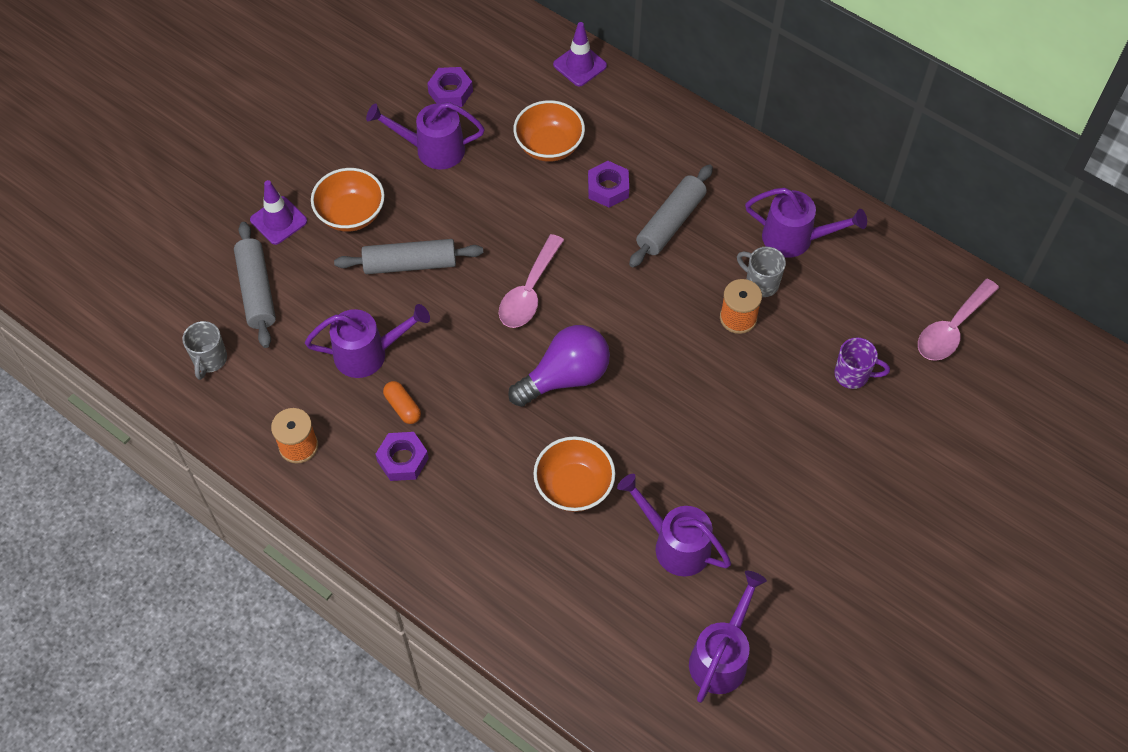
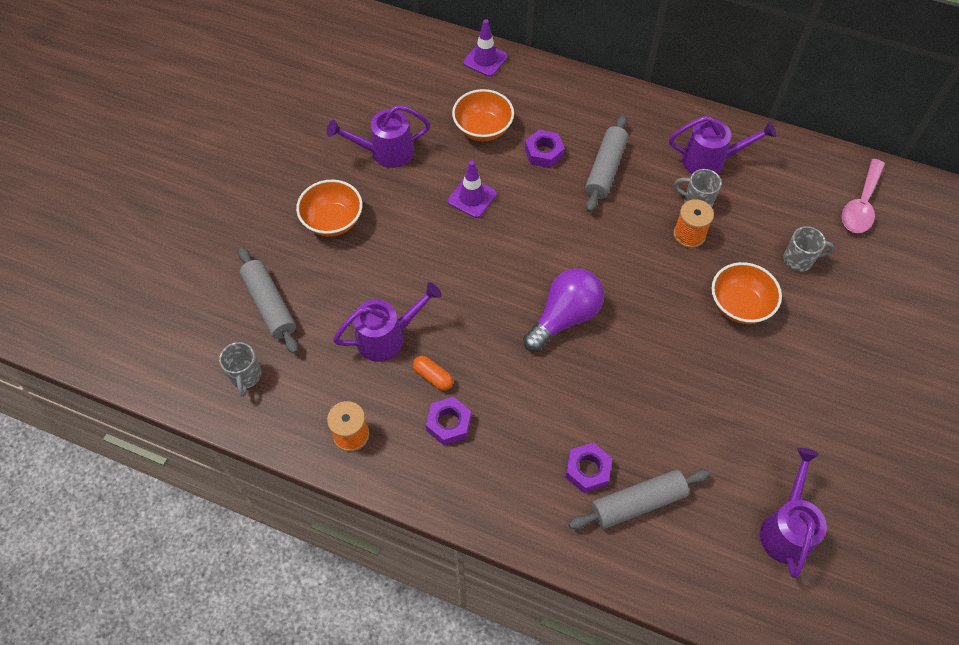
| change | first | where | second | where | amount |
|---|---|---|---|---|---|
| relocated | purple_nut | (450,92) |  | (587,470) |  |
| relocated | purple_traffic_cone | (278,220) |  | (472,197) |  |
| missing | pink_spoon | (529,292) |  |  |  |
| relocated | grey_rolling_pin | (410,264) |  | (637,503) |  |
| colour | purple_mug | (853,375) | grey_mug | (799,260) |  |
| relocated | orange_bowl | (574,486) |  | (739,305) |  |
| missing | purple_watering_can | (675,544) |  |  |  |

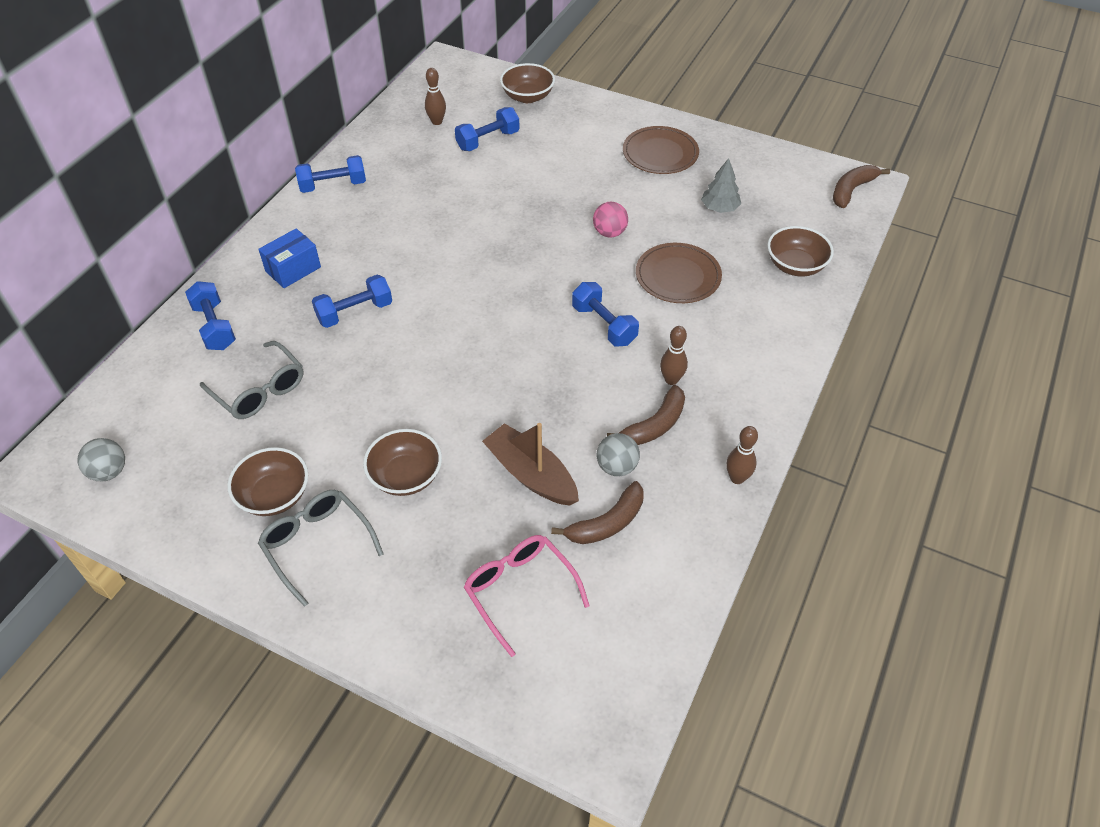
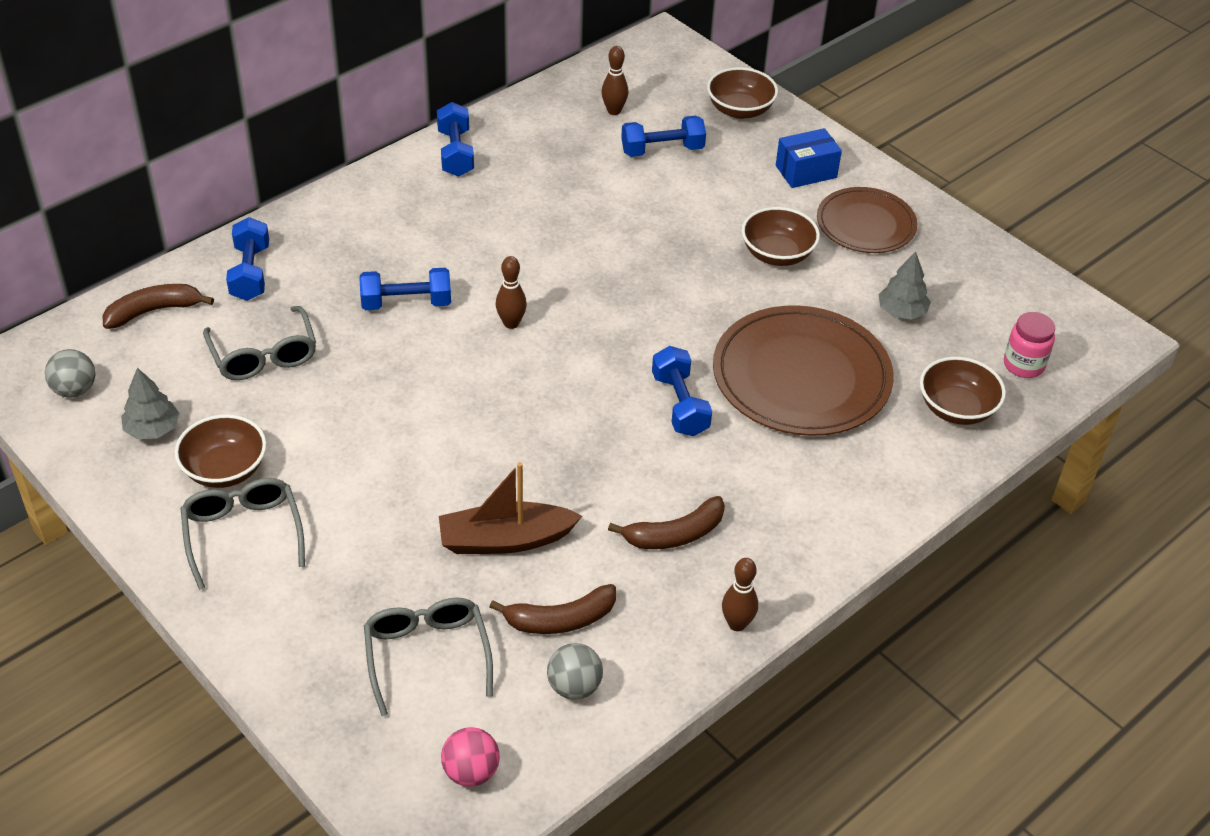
| change | first | where | second | where | amount |
|---|---|---|---|---|---|
| spun | blue_dumbbell | (333,185) |  | (455,153) | 75 degrees clockwise |
| relocated | brown_banana | (852,190) |  | (154,311) |  |
| relocated | pink_ball | (609,233) |  | (471,772) |  |
| relocated | blue_box | (293,269) |  | (806,171) |  |
| size | brown_plate | (678,276) |  | (801,376) | x1.63 |
| relocated | brown_bowling_pin | (671,380) |  | (511,323) |  |
| spun | brown_boat | (531,474) |  | (505,540) | 75 degrees counterclockwise |
| relocated | brown_bowl | (406,476) |  | (777,254) |  |
| relocated | grey_ball | (616,467) |  | (574,687) |  |
| colour | pink_glasses | (519,590) | grey_glasses | (427,654) |  |
| appeared |  |  | pink_jar | (1023,365) |  |
| appeared |  |  | grey_tree | (152,429) |  |

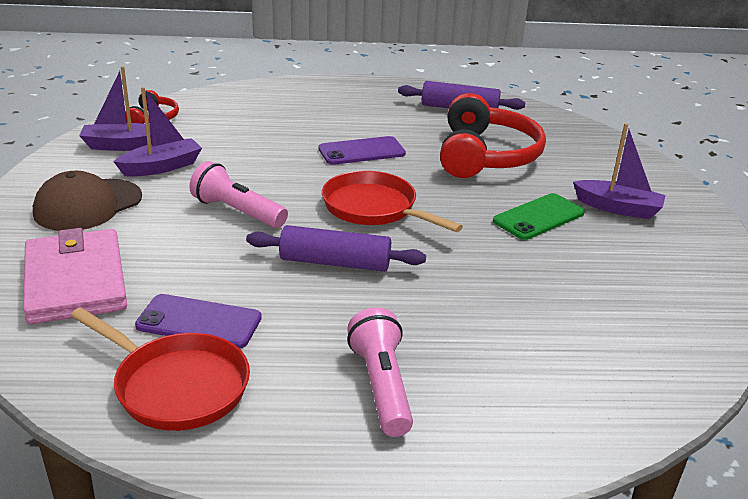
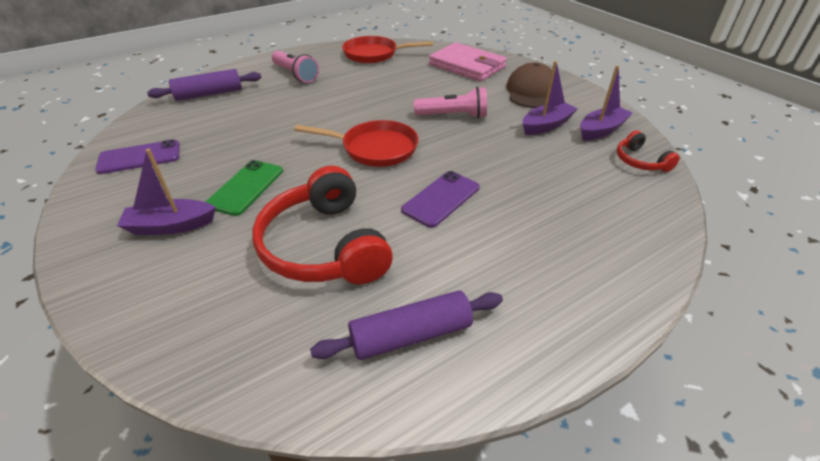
| change | first | where | second | where | amount |
|---|---|---|---|---|---|
| spun | purple_boat | (161,167) |  | (546,125) | 150 degrees counterclockwise |
| relocated | purple_rolling_pin | (335,263) |  | (209,94) |  |
| relocated | purple_phone | (199,322) |  | (139,157) |  |

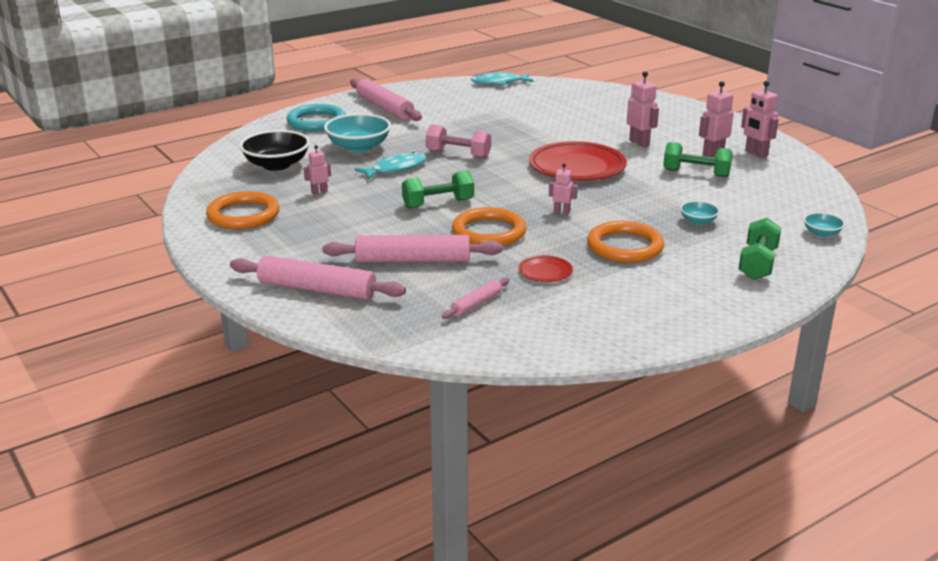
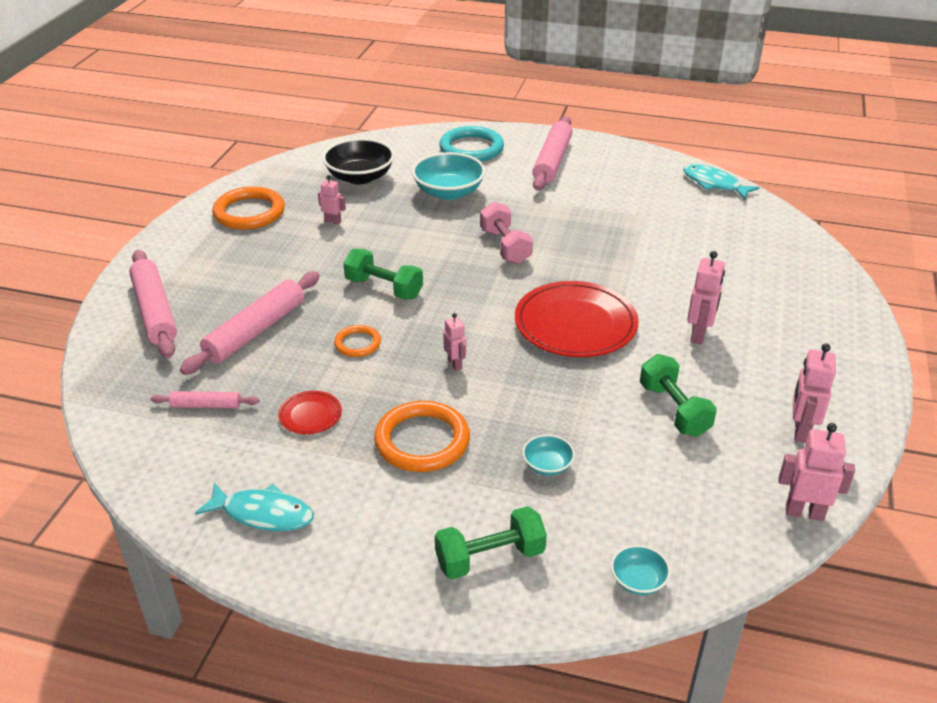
| change | first | where | second | where | amount |
|---|---|---|---|---|---|
| relocated | pink_robot | (712,154) |  | (804,512) |  |
| relocated | turquoise_fish | (395,169) |  | (263,514) |  |
| size | orange_ring | (489,232) |  | (357,343) | x0.55 |
| spun | pink_rolling_pin | (413,260) |  | (255,331) | 75 degrees clockwise |

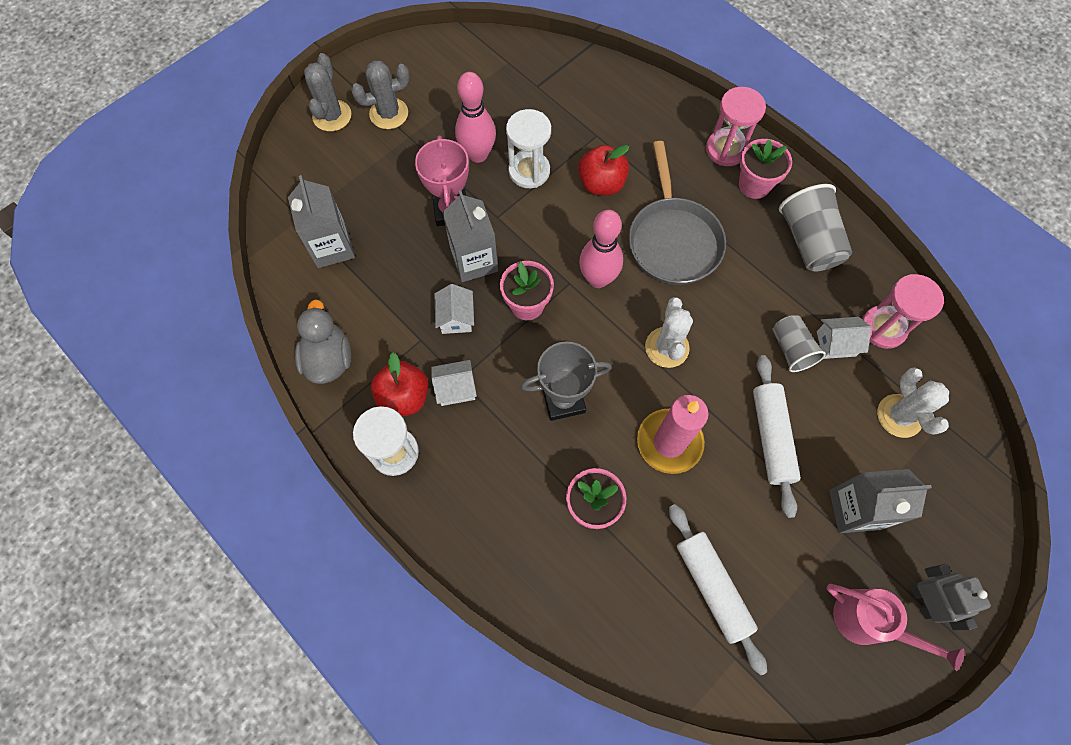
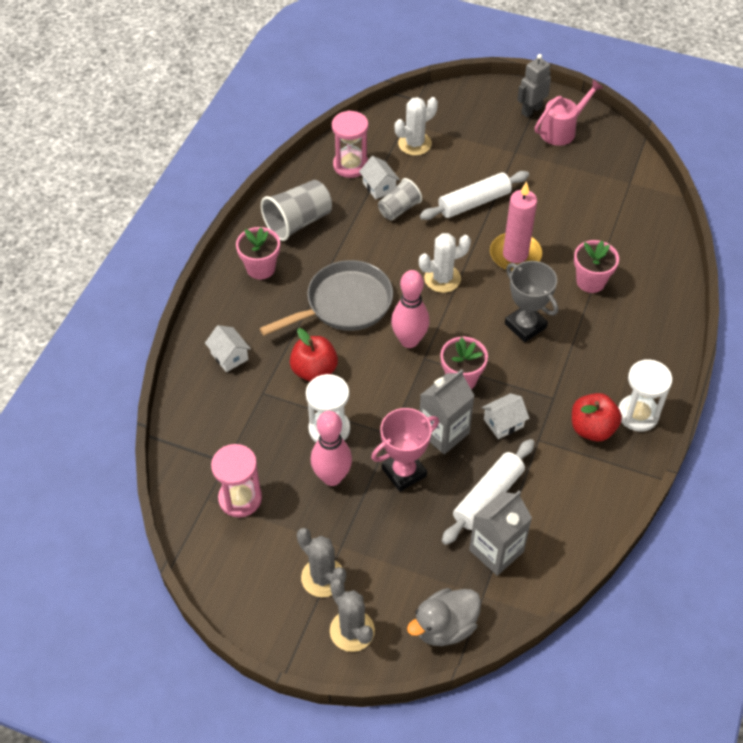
| change | first | where | second | where | amount |
|---|---|---|---|---|---|
| spun | grey_cactus | (332,116) |  | (352,631) | 75 degrees clockwise |
| relocated | pink_hourglass | (726,149) |  | (240,498) |  |
| relocated | grey_duck | (328,359) |  | (445,627) |  |
| relocated | white_house | (456,388) |  | (229,356) |  |
| missing | grey_carton | (855,509) |  |  |  |
| relocated | white_rolling_pin | (712,587) |  | (488,497) |  |
| spun | pink_watering_can | (869,622) |  | (562,130) | 45 degrees clockwise |

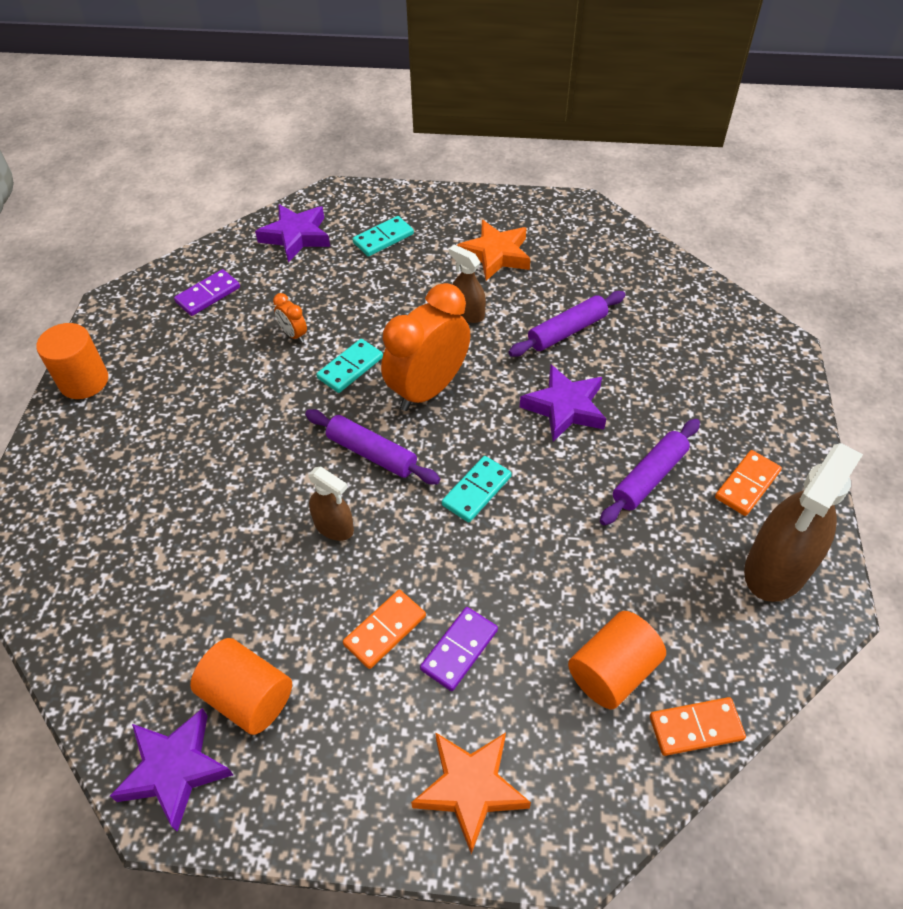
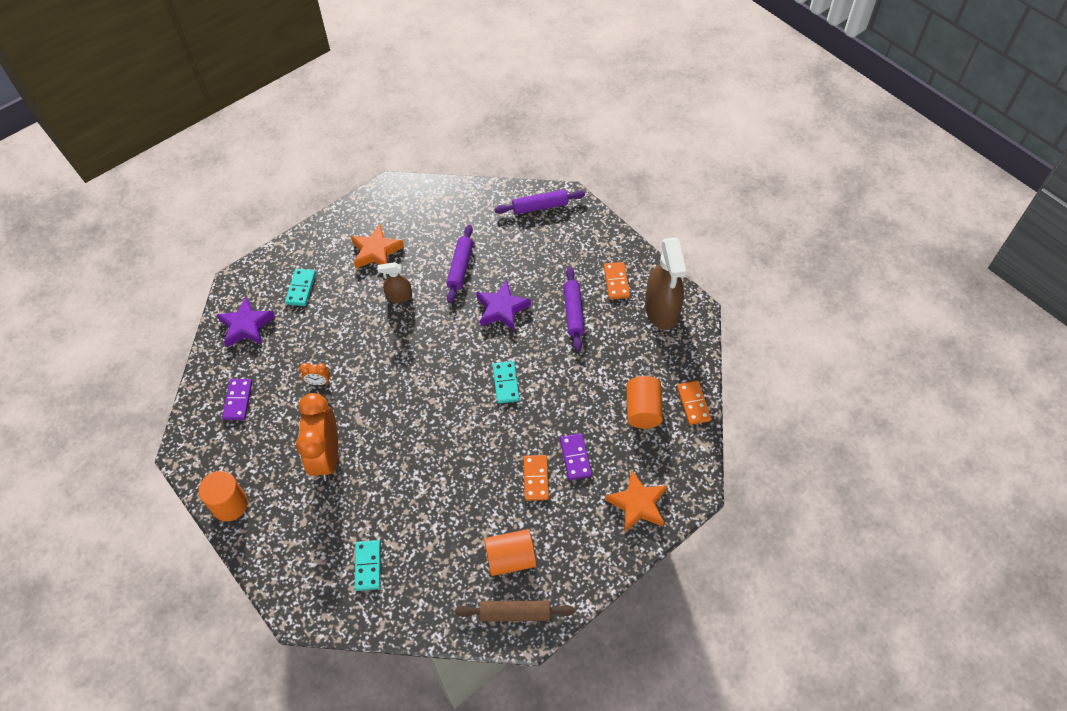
| change | first | where | second | where | amount |
|---|---|---|---|---|---|
| relocated | orange_clock | (428,389) |  | (327,456) |  |
| relocated | turquoise_domino | (350,368) |  | (368,566) |  |
| relocated | purple_rolling_pin | (372,453) |  | (540,207) |  |
| missing | brown_spray_bottle | (334,527) |  |  |  |
| spun | orange_domino | (696,728) |  | (693,403) | 45 degrees counterclockwise |
| exchanged | purple_star | (175,769) | brown_rolling_pin | (515,613) |  |

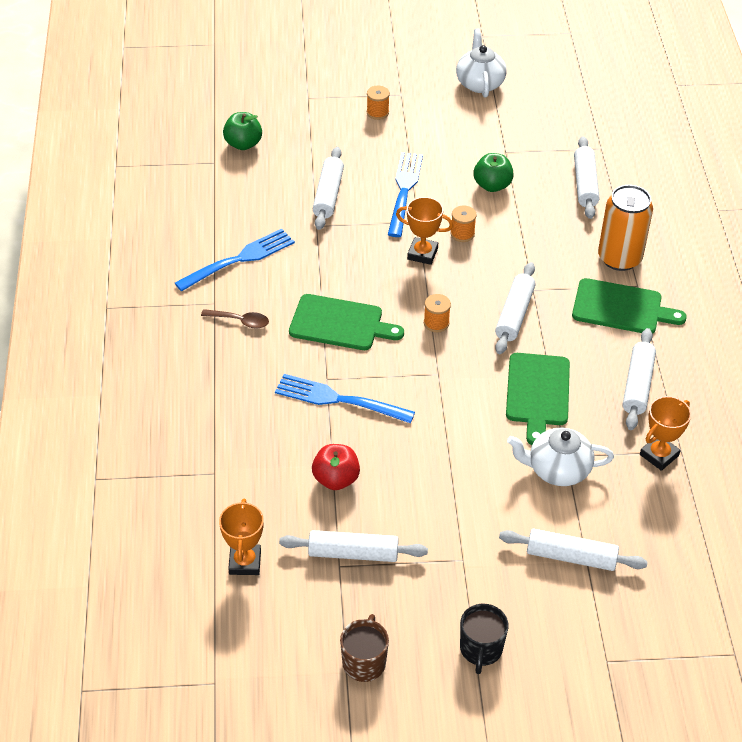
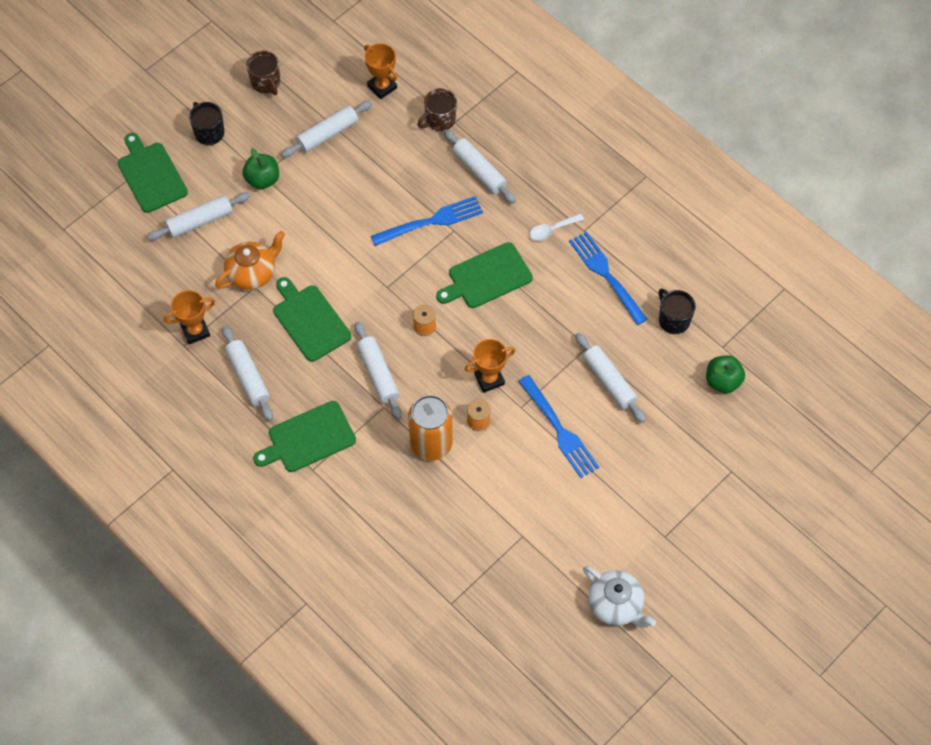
| change | first | where | second | where | amount |
|---|---|---|---|---|---|
| missing | orange_spool | (377,112) |  |  |  |
| relocated | white_rolling_pin | (585,184) |  | (479,171) |  |
| relocated | green_apple | (492,185) |  | (262,180) |  |
| relocated | orange_can | (619,258) |  | (431,444) |  |
| spun | blue_fork | (238,260) |  | (607,275) | 135 degrees clockwise |
| colour | brown_spoon | (240,321) | white_spoon | (552,230) |  |
| spun | orange_trophy | (659,455) |  | (195,331) | 60 degrees clockwise |
| colour | white_teapot | (557,470) | orange_teapot | (252,273) |  |
| missing | red_apple | (336,479) |  |  |  |
| appeared |  |  | brown_mug | (439,120) |  |
| appeared |  |  | green_cutting_board | (151,175) |  |
| appeared |  |  | black_mug | (673,320) |  |

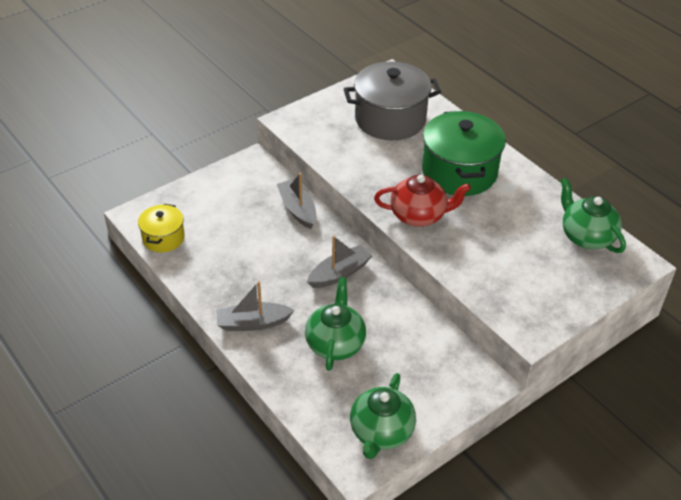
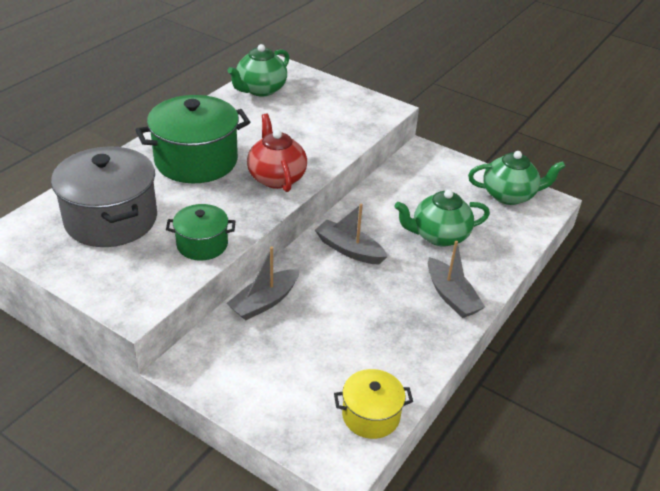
| change | first | where | second | where | amount |
|---|---|---|---|---|---|
| appeared |  |  | green_pot | (202,244) |  |

